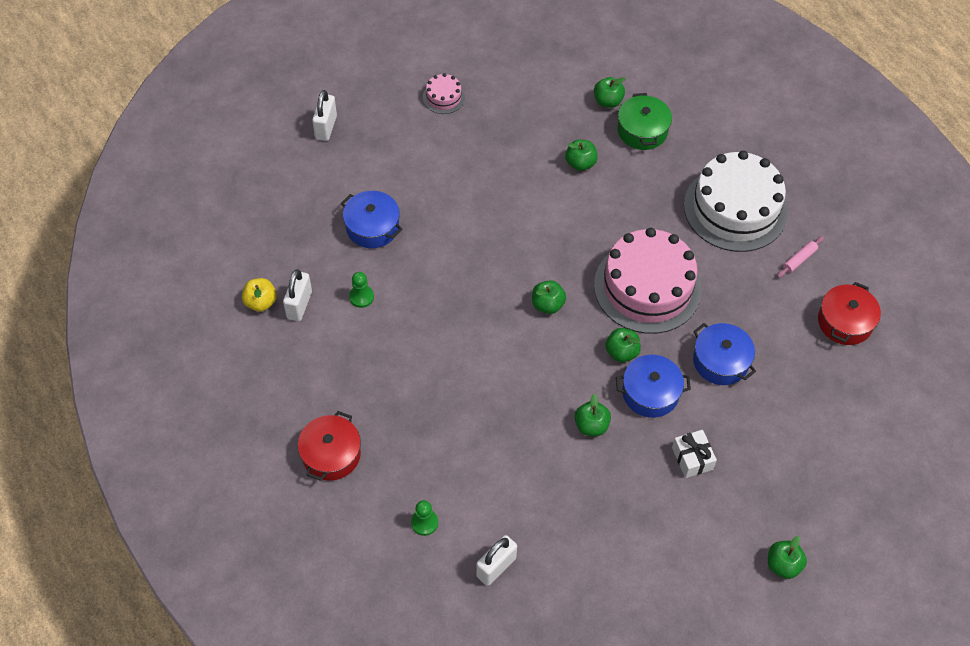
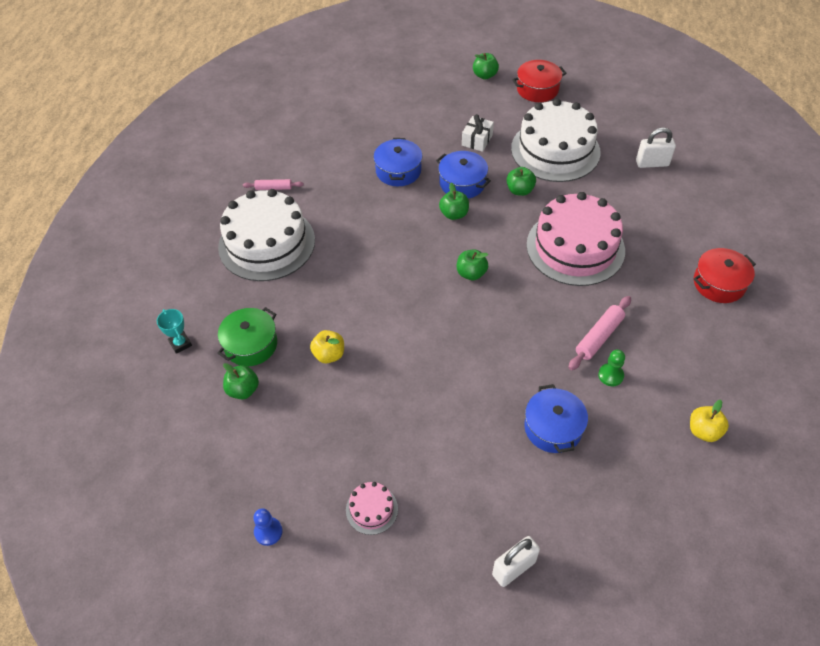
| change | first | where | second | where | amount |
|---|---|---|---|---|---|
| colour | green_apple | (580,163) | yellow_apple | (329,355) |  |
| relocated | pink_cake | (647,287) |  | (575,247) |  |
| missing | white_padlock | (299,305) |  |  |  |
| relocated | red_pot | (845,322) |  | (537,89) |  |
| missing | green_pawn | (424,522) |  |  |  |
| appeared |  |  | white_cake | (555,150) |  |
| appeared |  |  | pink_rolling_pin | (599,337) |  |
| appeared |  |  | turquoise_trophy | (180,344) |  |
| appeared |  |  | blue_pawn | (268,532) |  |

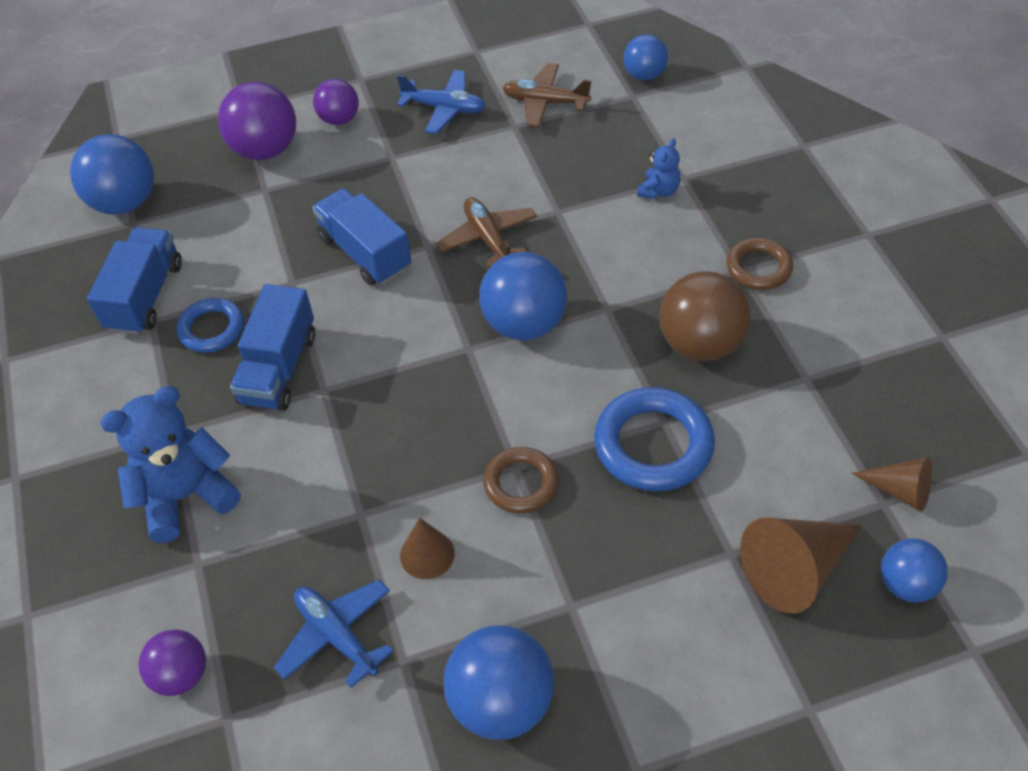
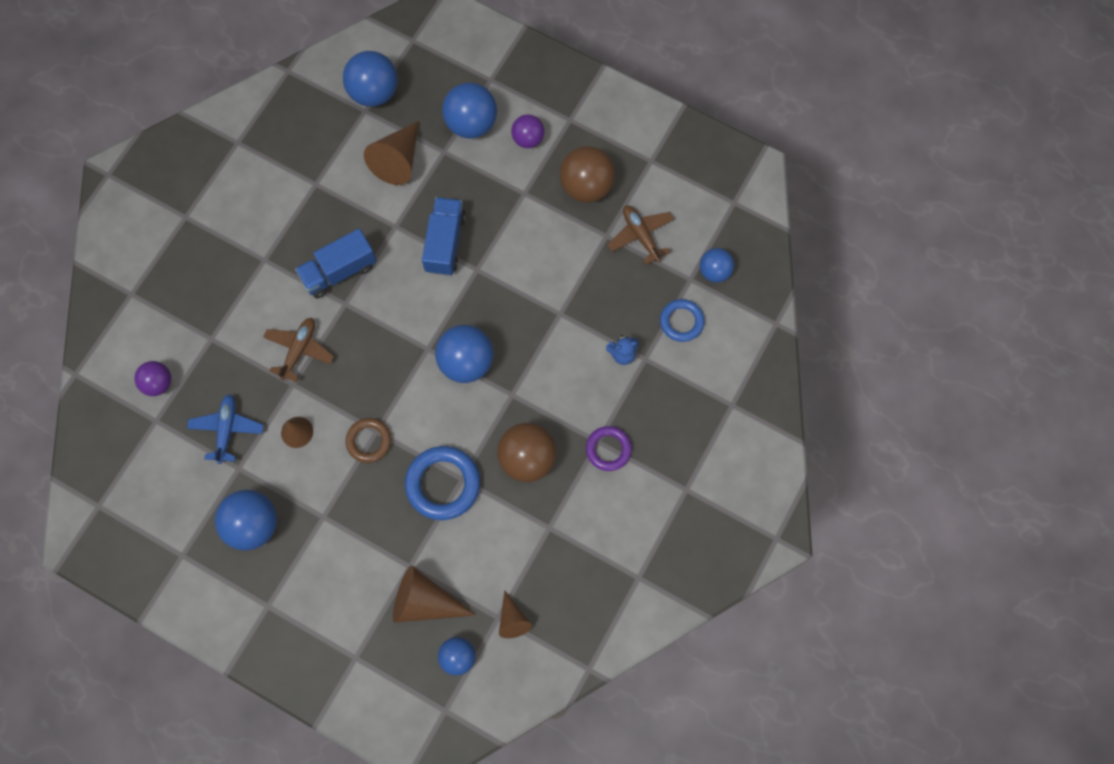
| change | first | where | second | where | amount |
|---|---|---|---|---|---|
| exchanged | blue_plane | (444,109) | brown_ball | (586,186) |  |
| colour | purple_ball | (265,150) | blue_ball | (471,123) |  |
| relocated | brown_plane | (488,238) |  | (299,350) |  |
| missing | blue_truck | (145,297) |  |  |  |
| colour | brown_ring | (758,268) | purple_ring | (608,449) |  |
| relocated | blue_ring | (212,329) |  | (681,321) |  |
| missing | blue_teddy_bear | (185,496) |  |  |  |
| appeared |  |  | brown_cone | (398,160) |  |

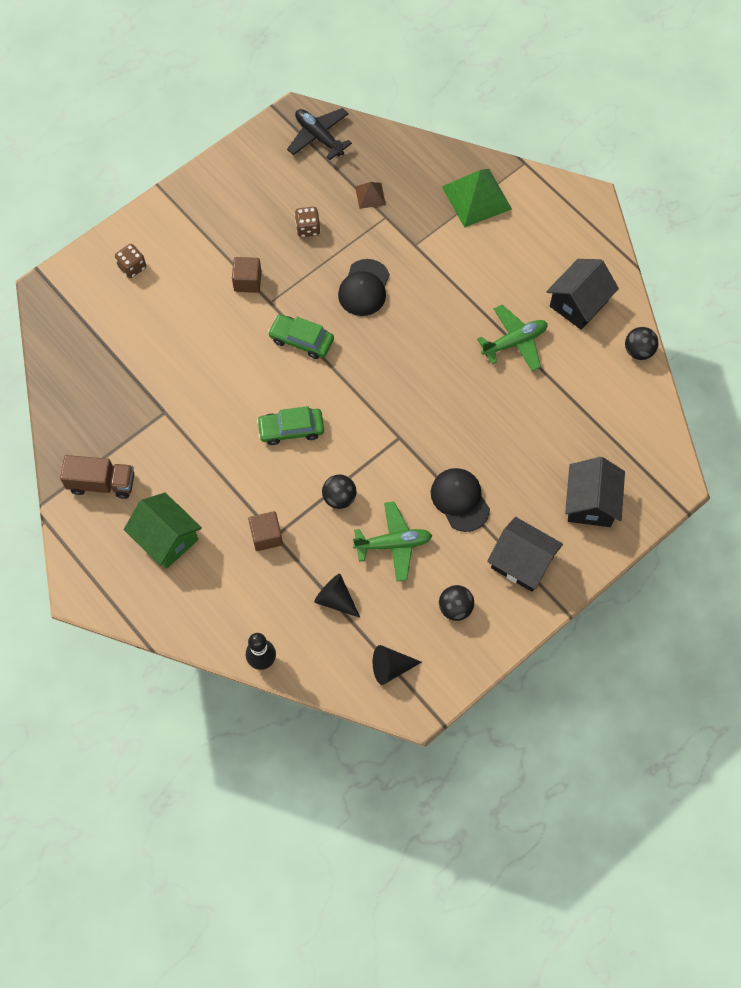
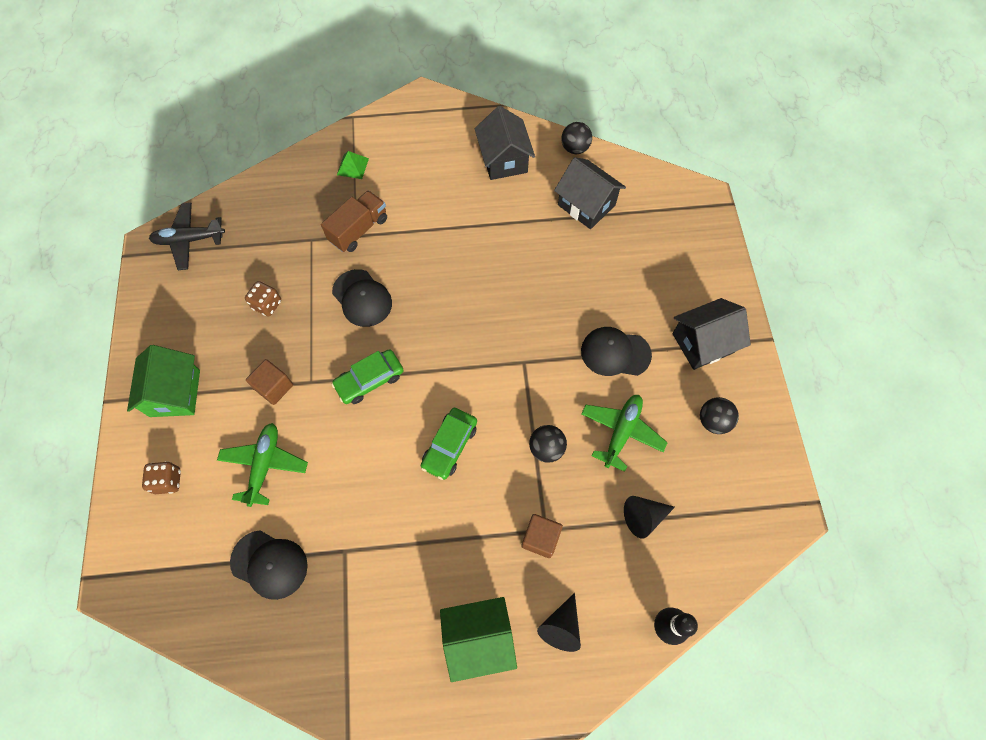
| change | first | where | second | where | amount |
|---|---|---|---|---|---|
| size | green_pyramid | (476,197) |  | (352,166) | x0.50 |
| missing | brown_pyramid | (370,195) |  |  |  |
| relocated | green_plane | (514,342) |  | (265,465) |  |
| relocated | brown_truck | (102,483) |  | (358,230) |  |
| relocated | black_house | (590,503) |  | (586,205) |  |
| relocated | black_cone | (391,667) |  | (561,626) |  |
| appeared |  |  | green_house | (175,393) |  |
| appeared |  |  | black_cap | (269,564) |  |

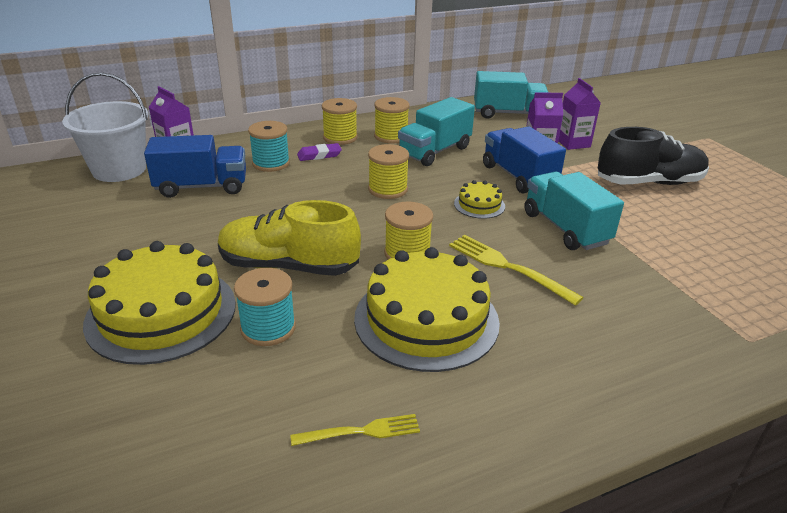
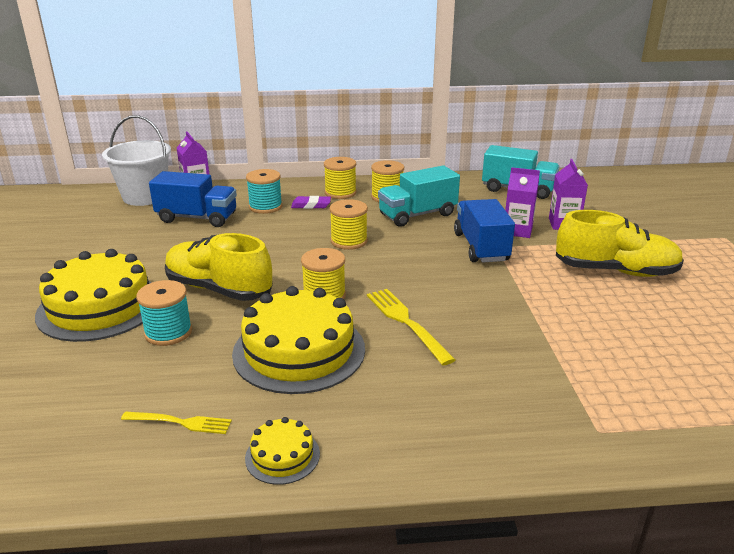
| change | first | where | second | where | amount |
|---|---|---|---|---|---|
| colour | black_shoe | (648,183) | yellow_shoe | (615,271) |  |
| missing | turquoise_truck | (565,228) |  |  |  |
| relocated | yellow_cake | (479,205) |  | (282,456) |  |

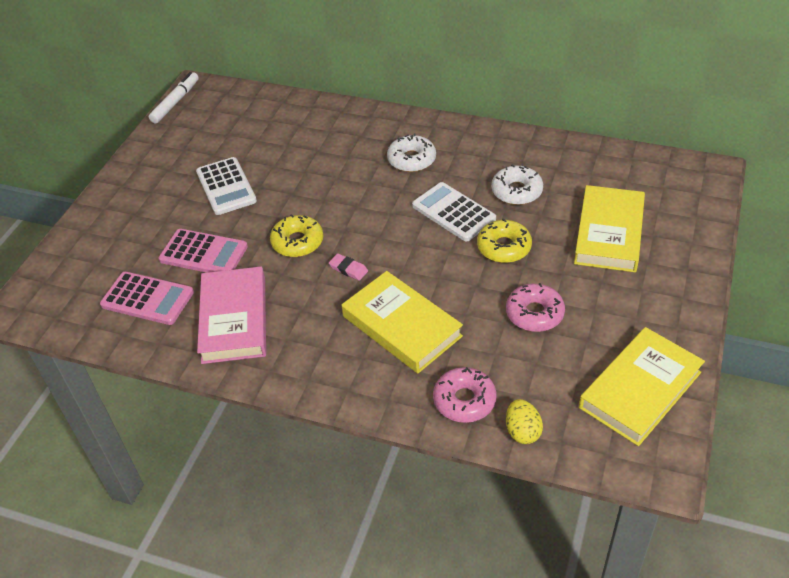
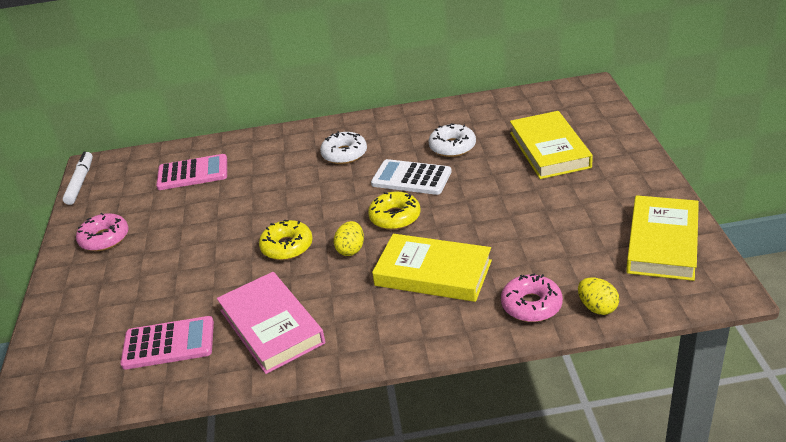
| change | first | where | second | where | amount |
|---|---|---|---|---|---|
| missing | white_calculator | (226,187) |  |  |  |
| relocated | yellow_donut | (504,247) |  | (395,217) |  |
| relocated | pink_calculator | (203,253) |  | (193,173) |  |
| exchanged | pink_eraser | (348,269) | yellow_egg | (351,249) |  |
| relocated | pink_donut | (534,313) |  | (104,238) |  |

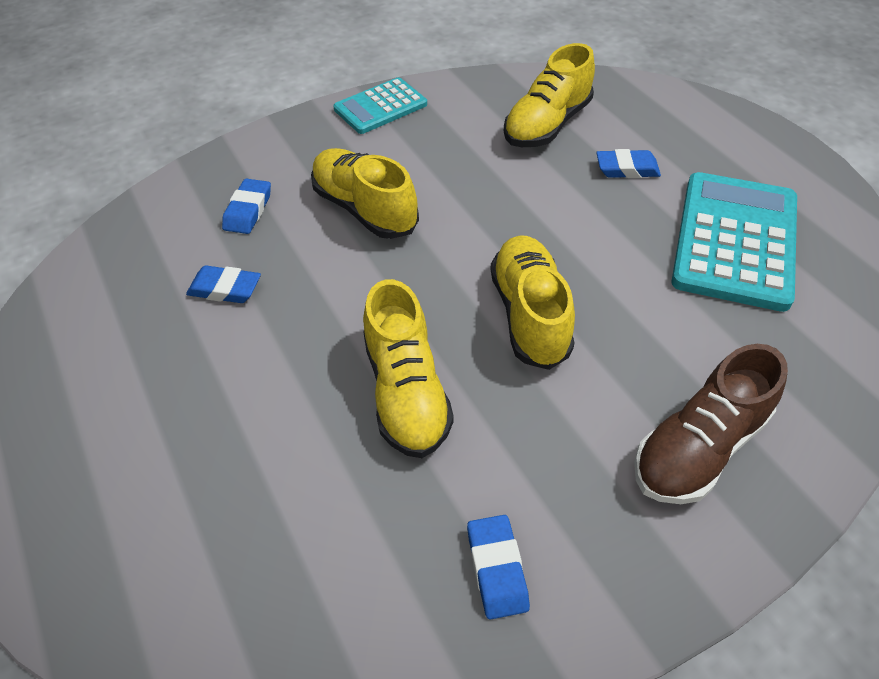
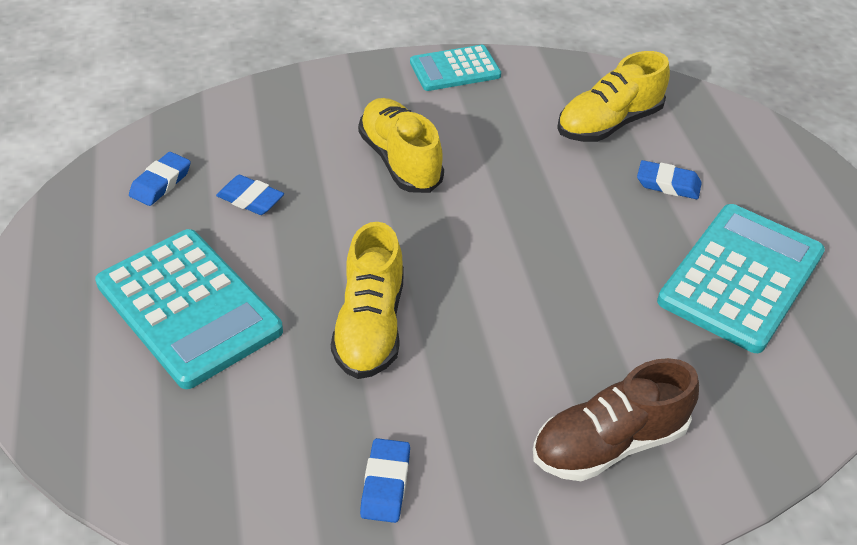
| change | first | where | second | where | amount |
|---|---|---|---|---|---|
| relocated | blue_eraser | (248,210) |  | (161,183) |  |
| missing | yellow_shoe | (529,314) |  |  |  |
| appeared |  |  | turquoise_calculator | (188,307) |  |

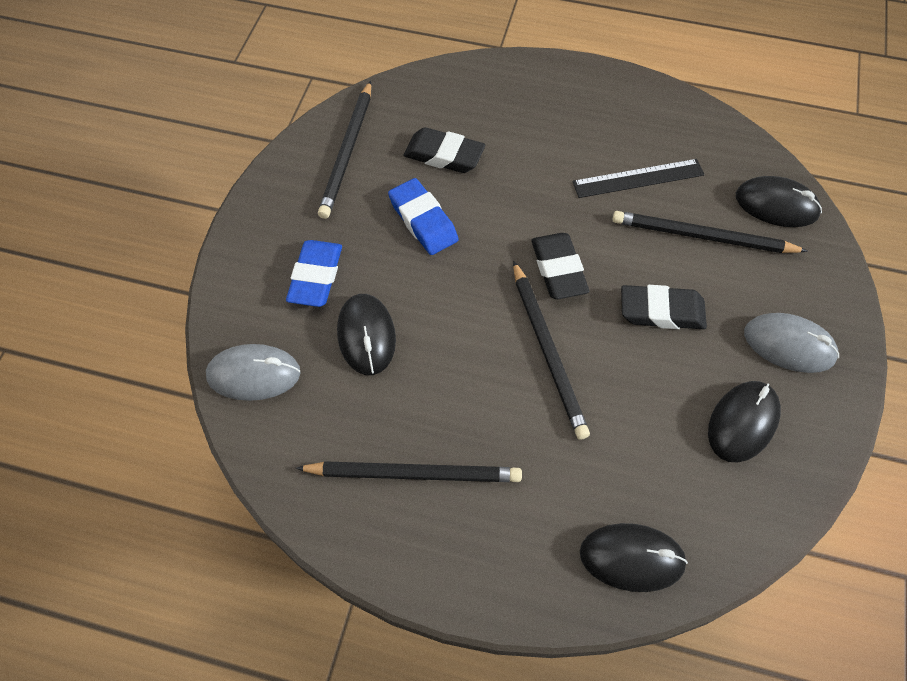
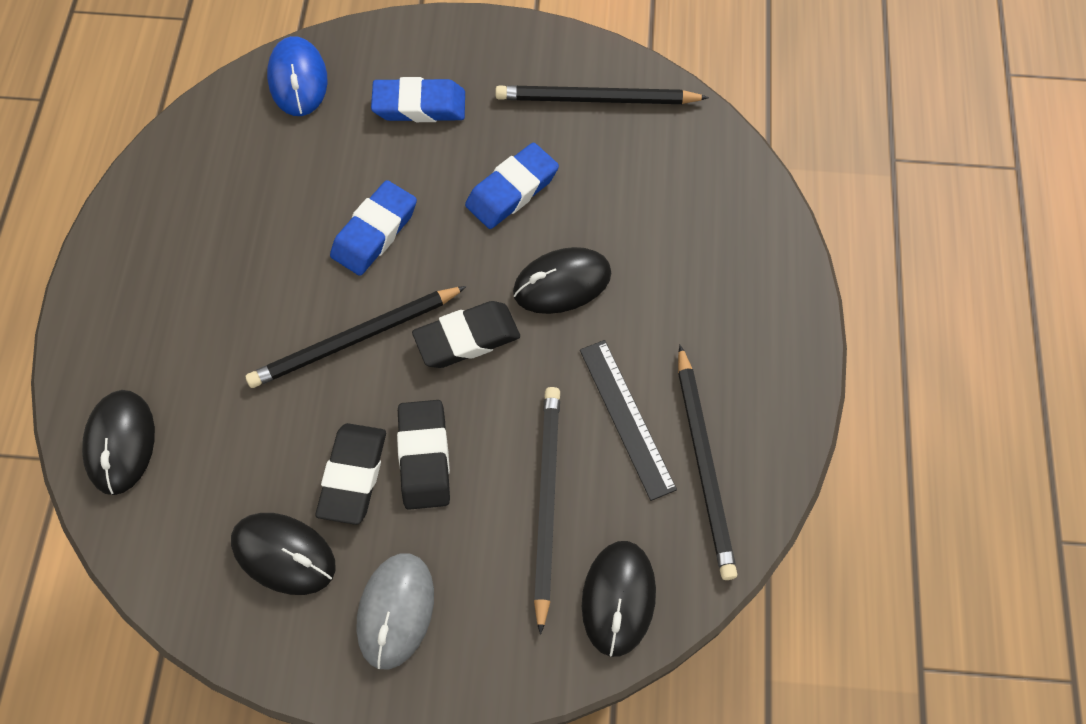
| change | first | where | second | where | amount |
|---|---|---|---|---|---|
| relocated | black_eraser | (444,155) |  | (353,476) |  |
| relocated | black_mouse | (366,336) |  | (562,283) |  |
| colour | grey_mouse | (254,374) | blue_mouse | (298,80) |  |
| relocated | black_pencil | (414,473) |  | (704,464) |  |
| appeared |  |  | blue_eraser | (374,232) |  |

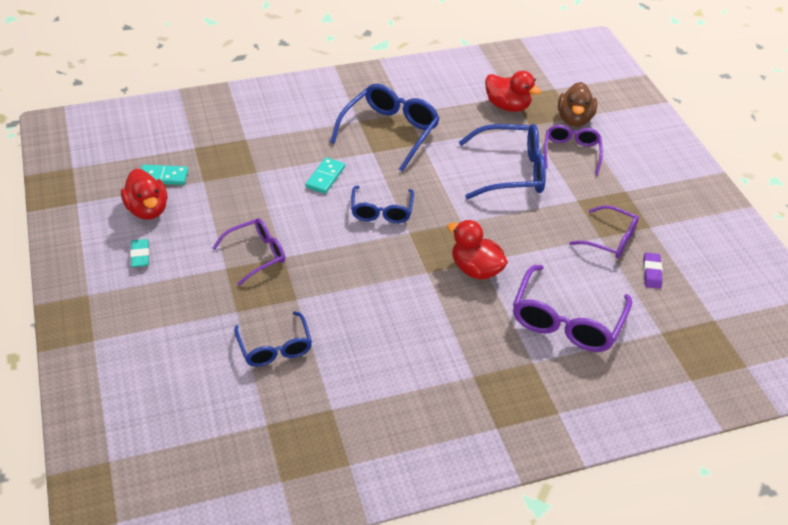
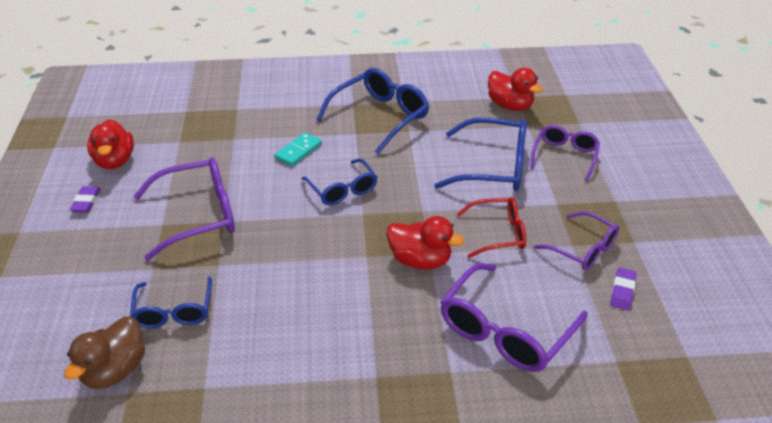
| change | first | where | second | where | amount |
|---|---|---|---|---|---|
| relocated | brown_duck | (574,119) |  | (115,370) |  |
| missing | turquoise_domino | (163,177) |  |  |  |
| spun | blue_glasses | (381,211) |  | (342,189) | 45 degrees counterclockwise |
| size | purple_glasses | (256,255) |  | (197,216) | x1.59 |
| spun | red_duck | (475,269) |  | (420,260) | 150 degrees clockwise |
| colour | turquoise_eraser | (140,255) | purple_eraser | (86,202) |  |
| appeared |  |  | red_glasses | (498,233) |  |

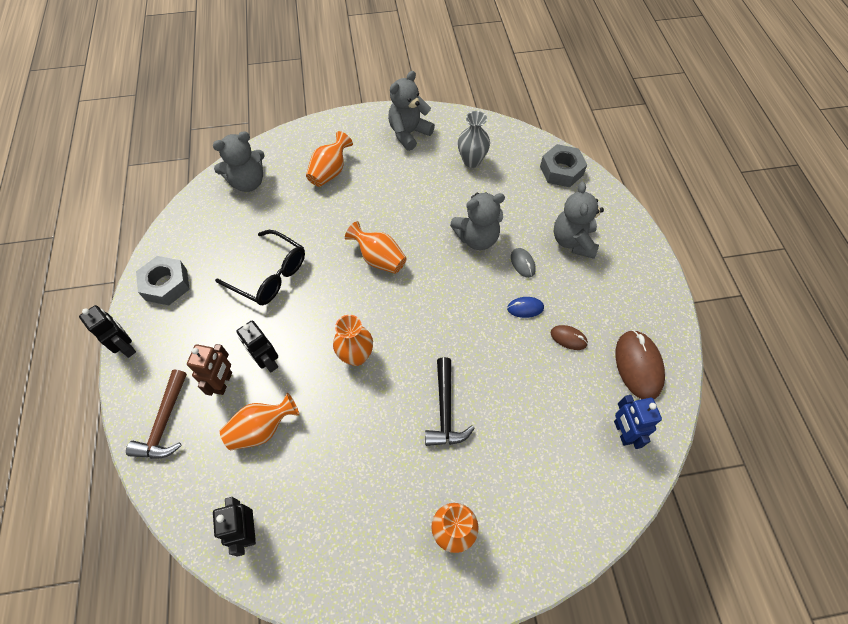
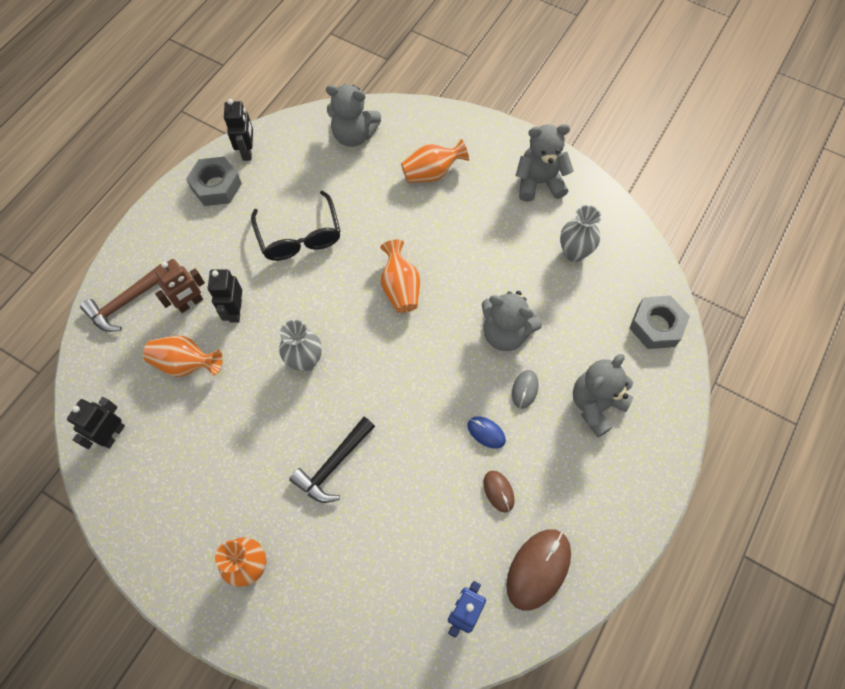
| change | first | where | second | where | amount |
|---|---|---|---|---|---|
| relocated | black_robot | (126,346) |  | (248,151) |  |
| colour | orange_vase | (356,356) | grey_vase | (305,361) |  |

